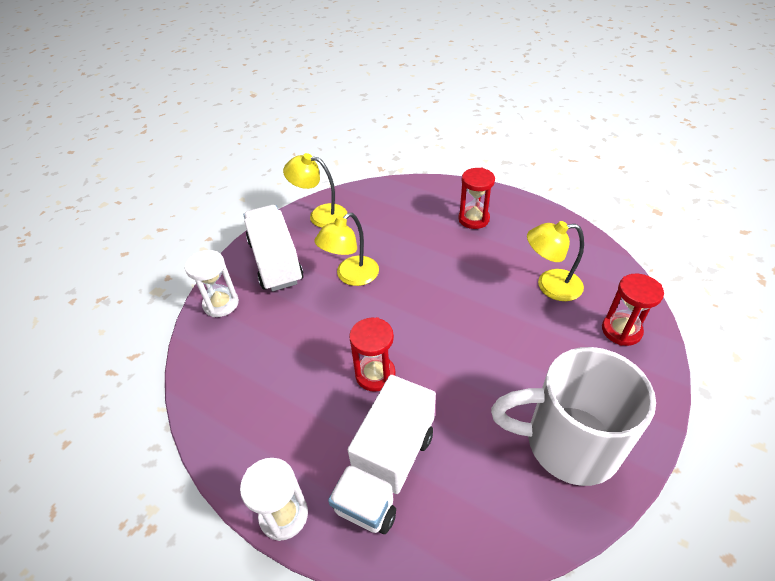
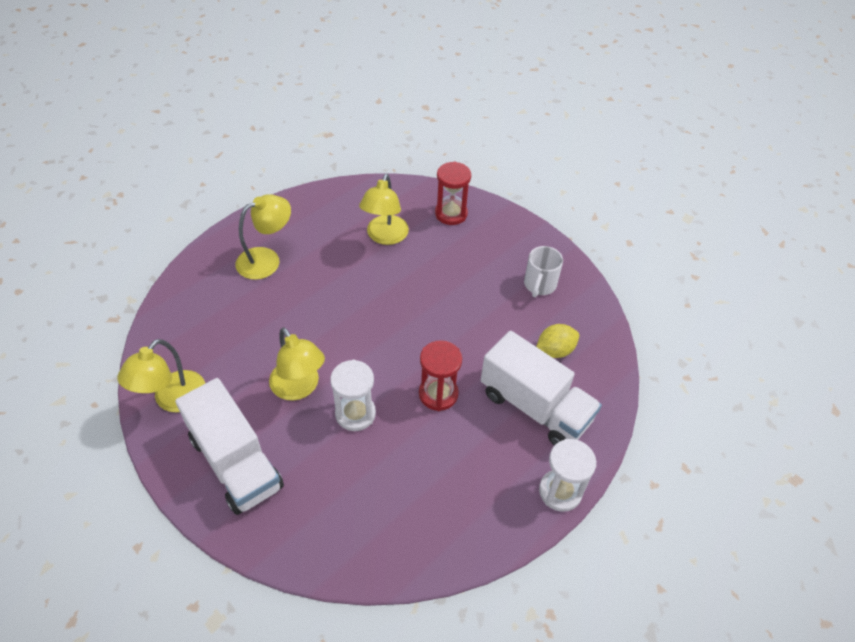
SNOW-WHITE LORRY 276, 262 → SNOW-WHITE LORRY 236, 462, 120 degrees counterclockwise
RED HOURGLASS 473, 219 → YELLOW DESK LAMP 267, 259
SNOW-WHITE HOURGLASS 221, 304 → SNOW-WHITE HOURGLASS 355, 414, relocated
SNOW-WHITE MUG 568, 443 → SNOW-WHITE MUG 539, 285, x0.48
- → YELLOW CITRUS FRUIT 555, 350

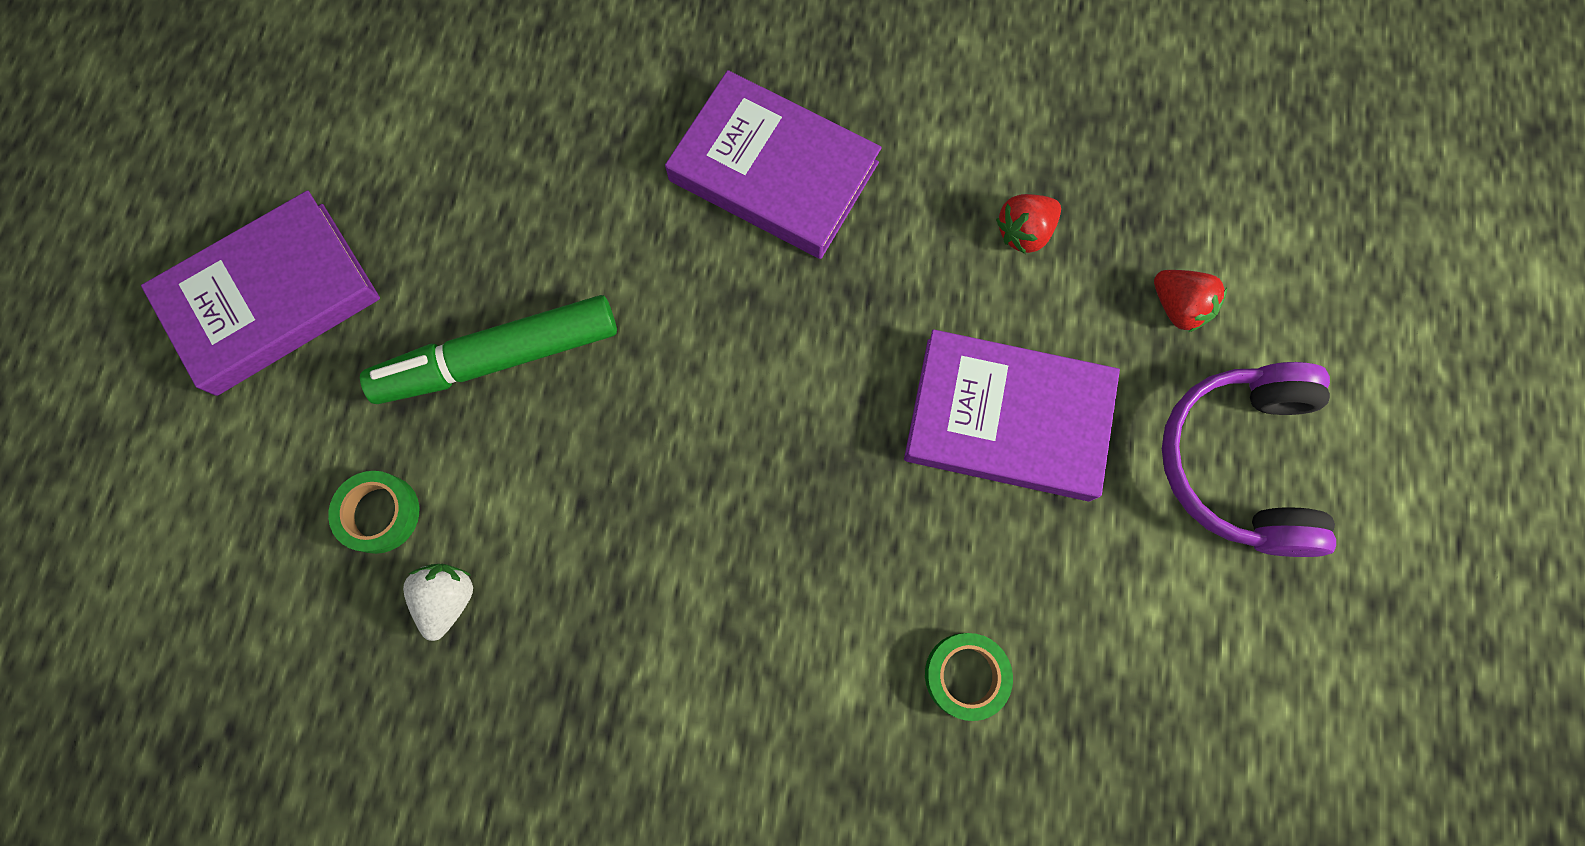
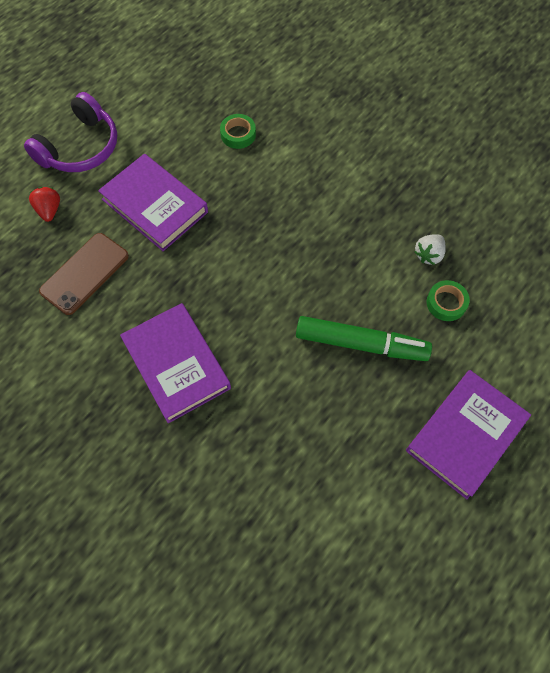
RED TOY STRAWBERRY 1024, 232 → BROWN PHONE 84, 273
VIOLET BOOK 272, 298 → VIOLET BOOK 465, 435, 45 degrees counterclockwise

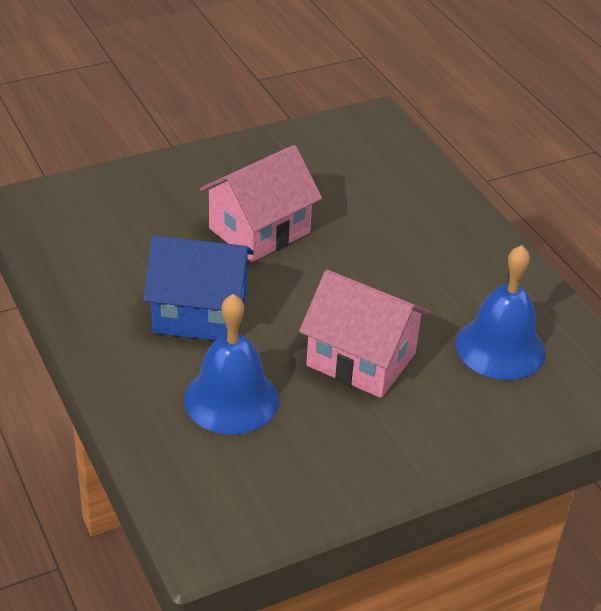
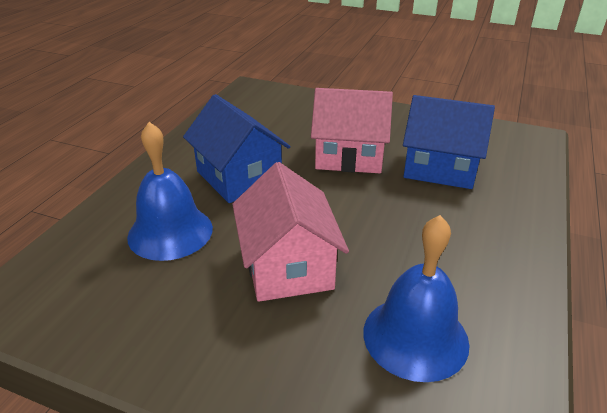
- → ROYAL BLUE HOUSE 440, 168

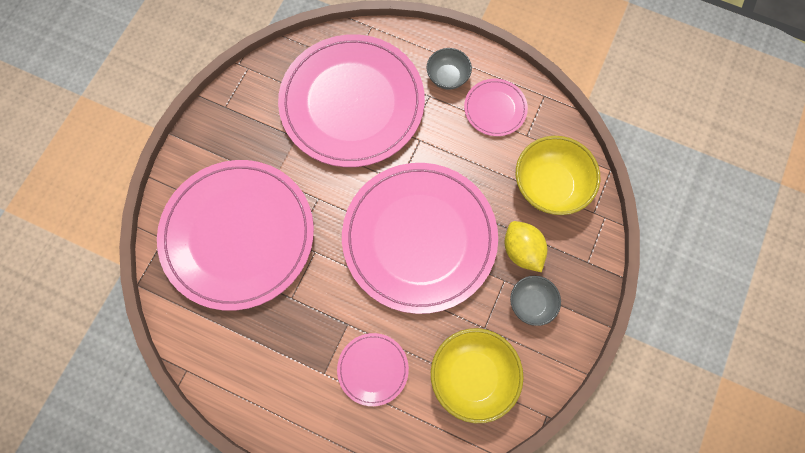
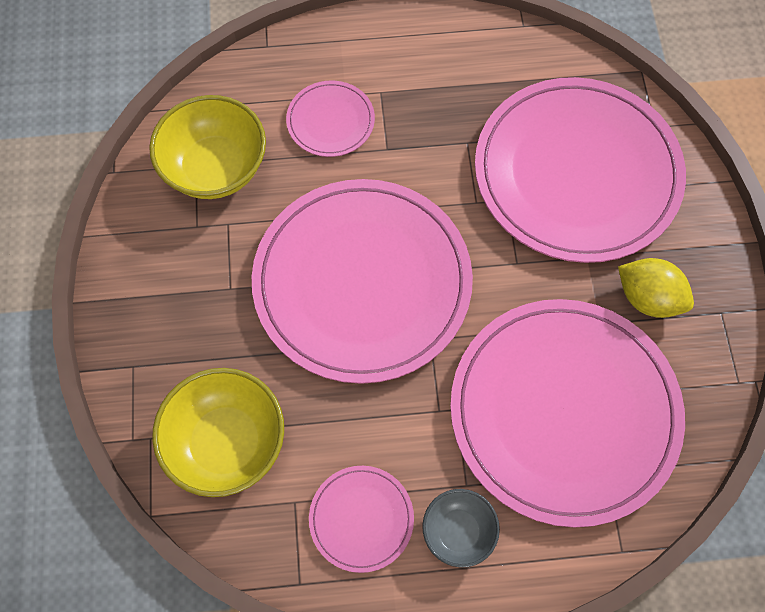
YELLOW CITRUS FRUIT 522, 251 → YELLOW CITRUS FRUIT 648, 298, relocated
ASH-GREY DEEP DISH 531, 303 → -

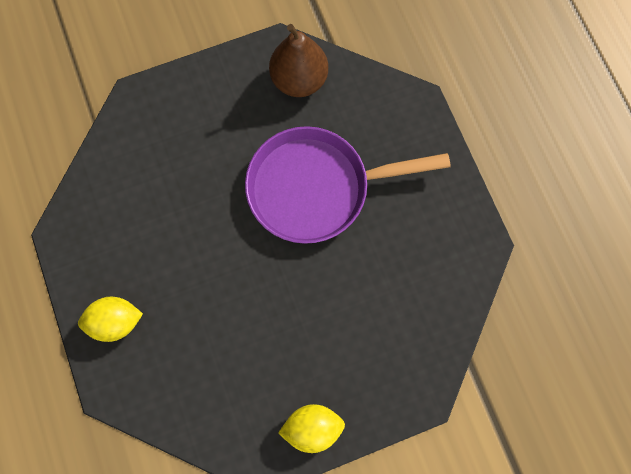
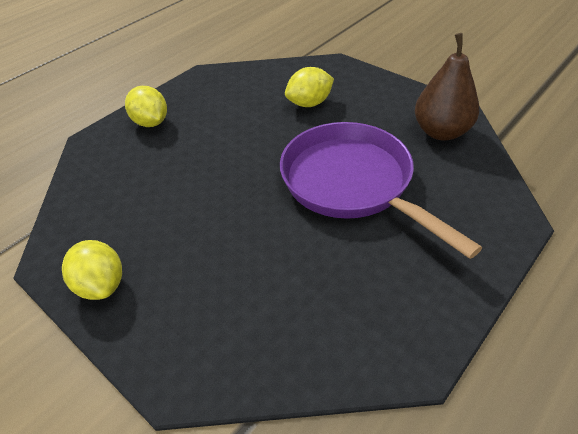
- → YELLOW CITRUS FRUIT 309, 103

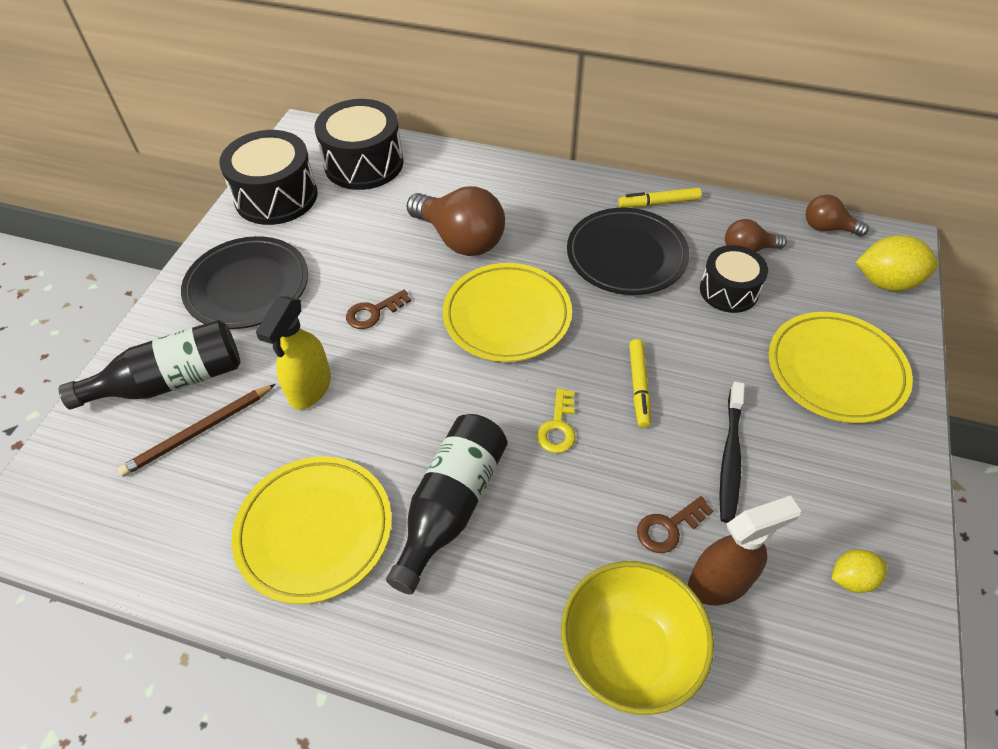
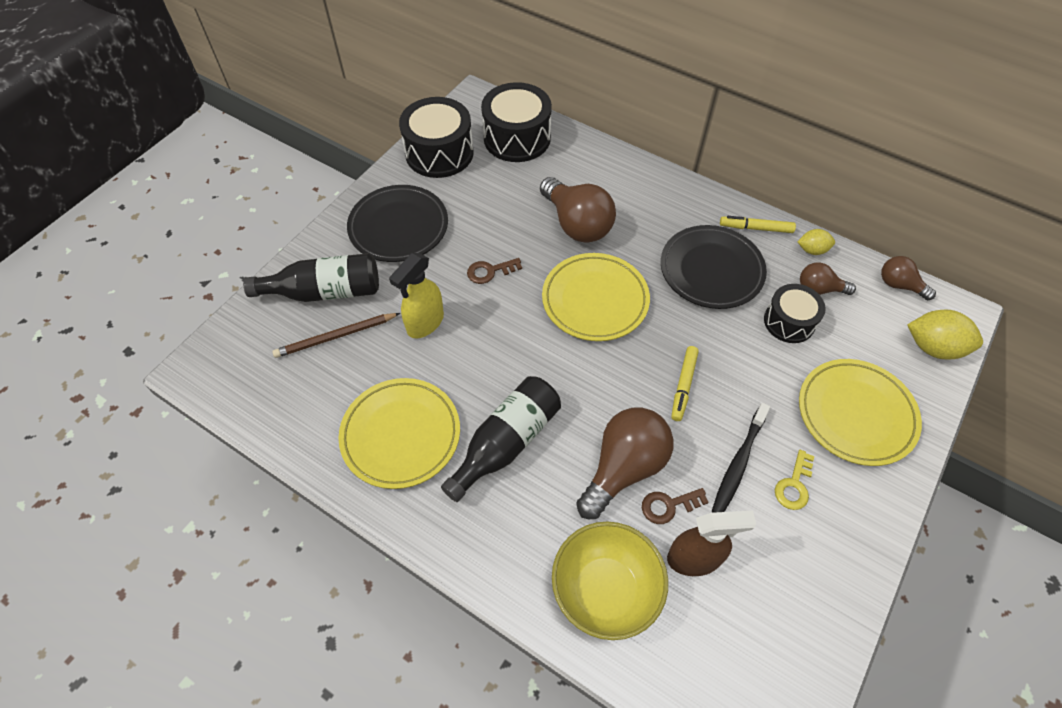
- → BROWN LIGHTBULB 624, 468
YELLOW KEY 558, 427 → YELLOW KEY 794, 485, relocated
YELLOW CITRUS FRUIT 851, 578 → YELLOW CITRUS FRUIT 812, 250, relocated

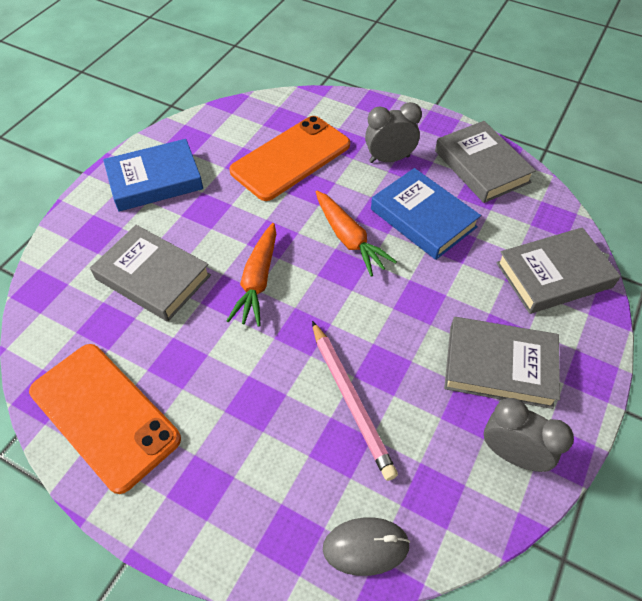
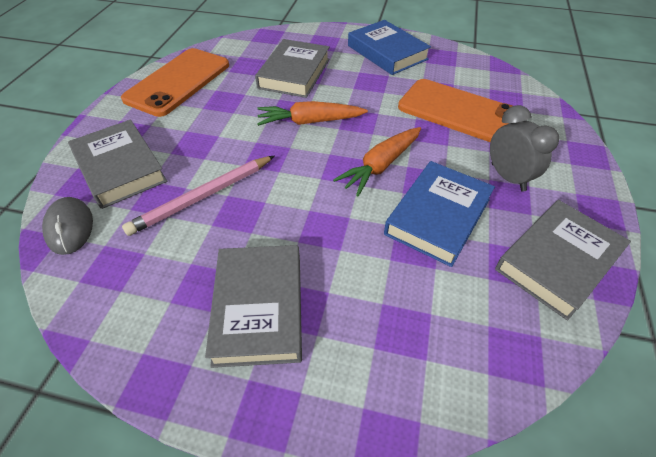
ASH-GREY BOOK 553, 275 → ASH-GREY BOOK 120, 168, relocated
ASH-GREY ALARM CLOCK 512, 454 → -

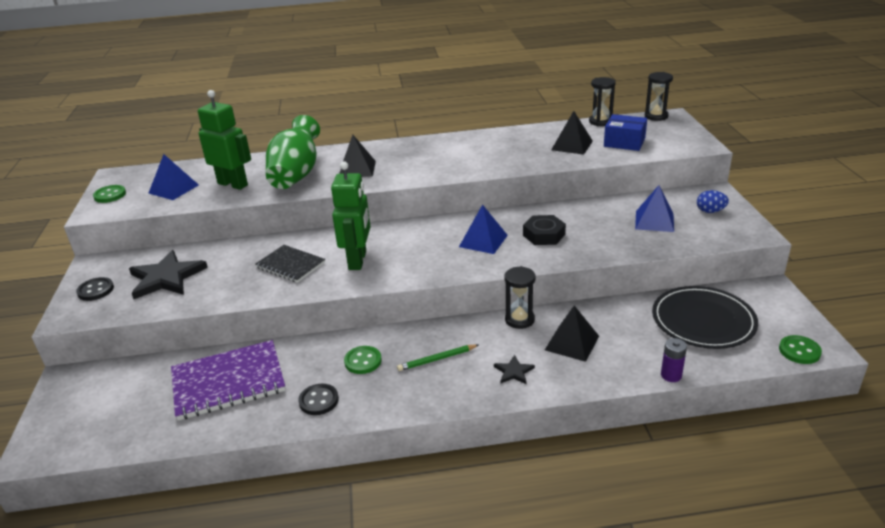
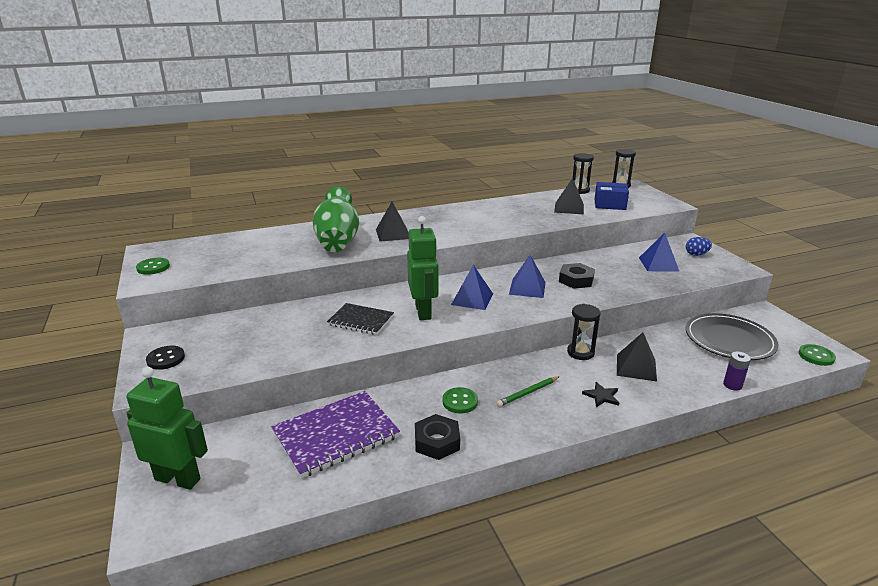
LEAF-GREEN ROBOT FIGURE 233, 184 → LEAF-GREEN ROBOT FIGURE 178, 479, relocated
BLACK SHIRT BUTTON 318, 401 → BLACK NUT 437, 442
ROYAL BLUE SOLID PYRAMID 173, 189 → ROYAL BLUE SOLID PYRAMID 472, 299, relocated
BLACK STAR 166, 278 → -

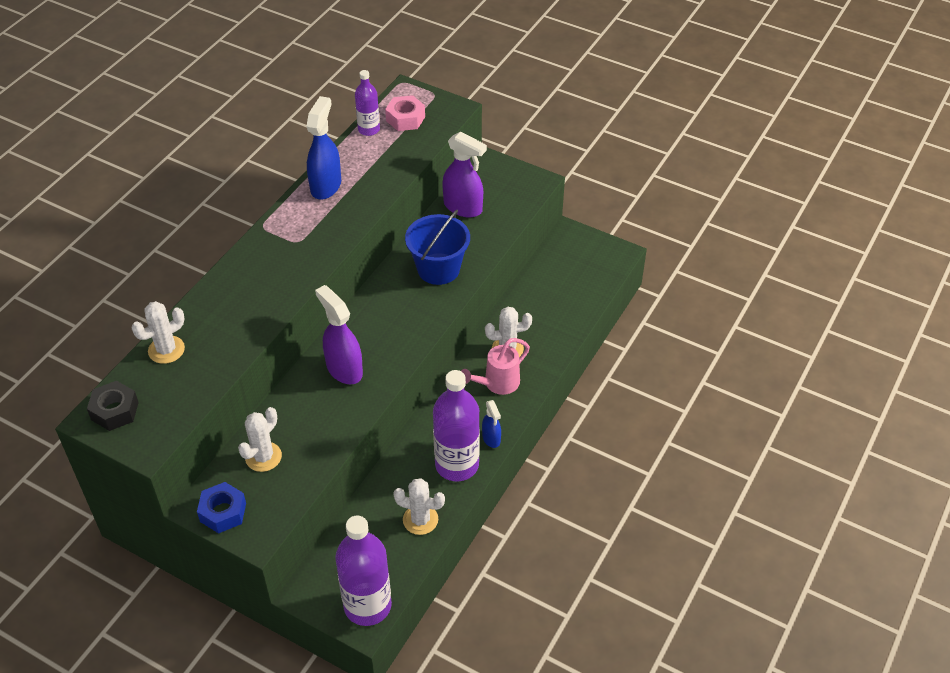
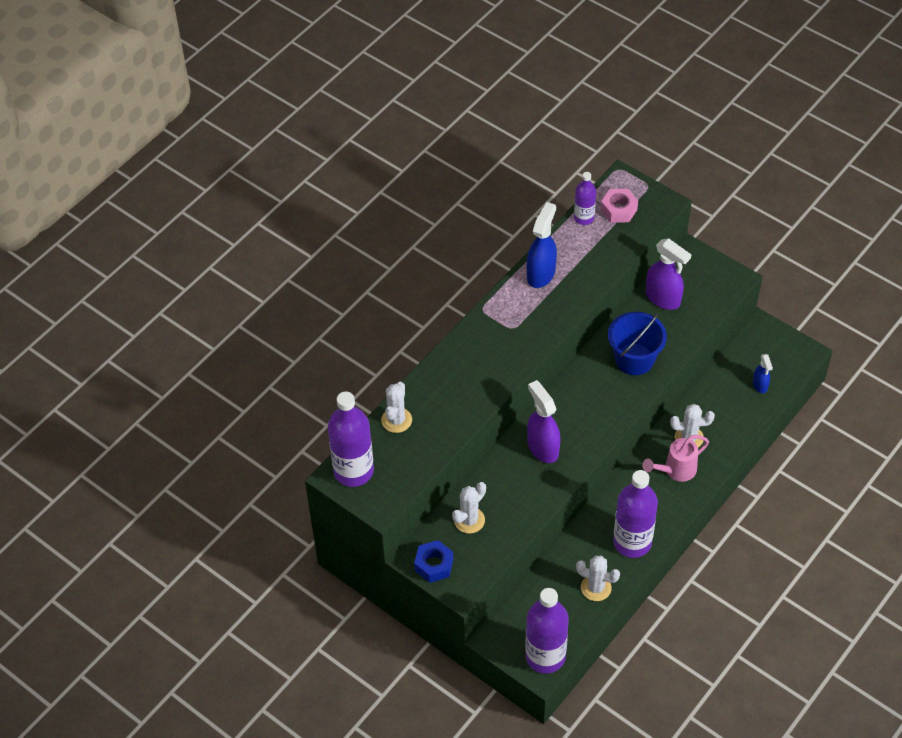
BLACK NUT 115, 411 → VIOLET DRINK BOTTLE 353, 471
SNOW-WHITE CACTUS 166, 350 → SNOW-WHITE CACTUS 396, 420, 45 degrees counterclockwise
ROYAL BLUE SPRAY BOTTLE 491, 438 → ROYAL BLUE SPRAY BOTTLE 760, 385, relocated

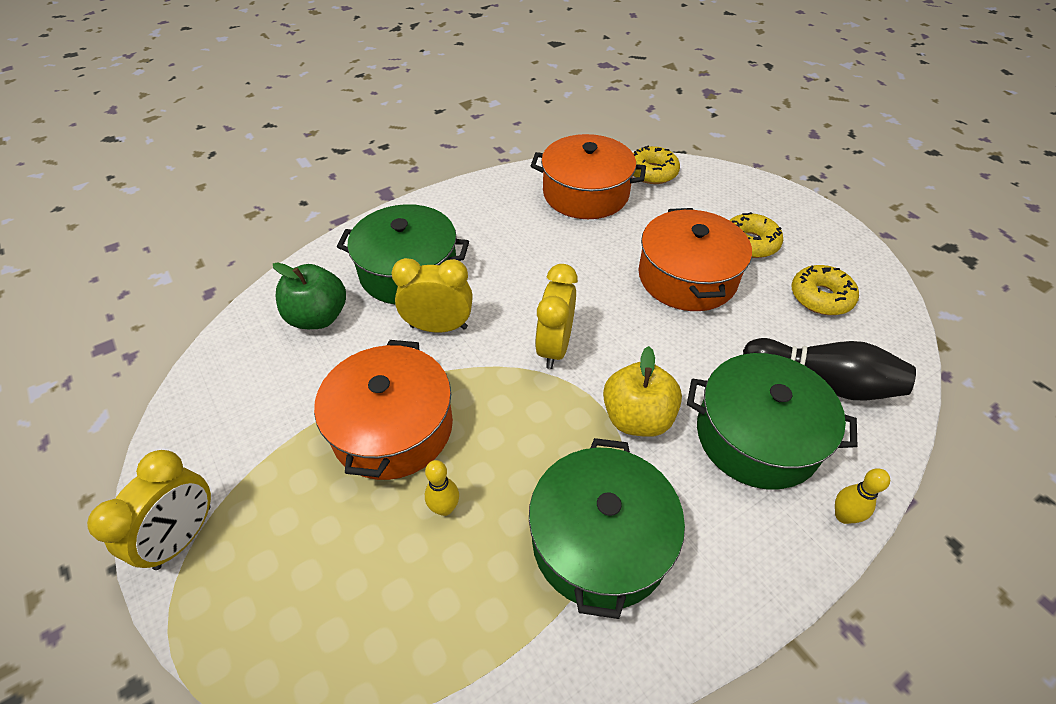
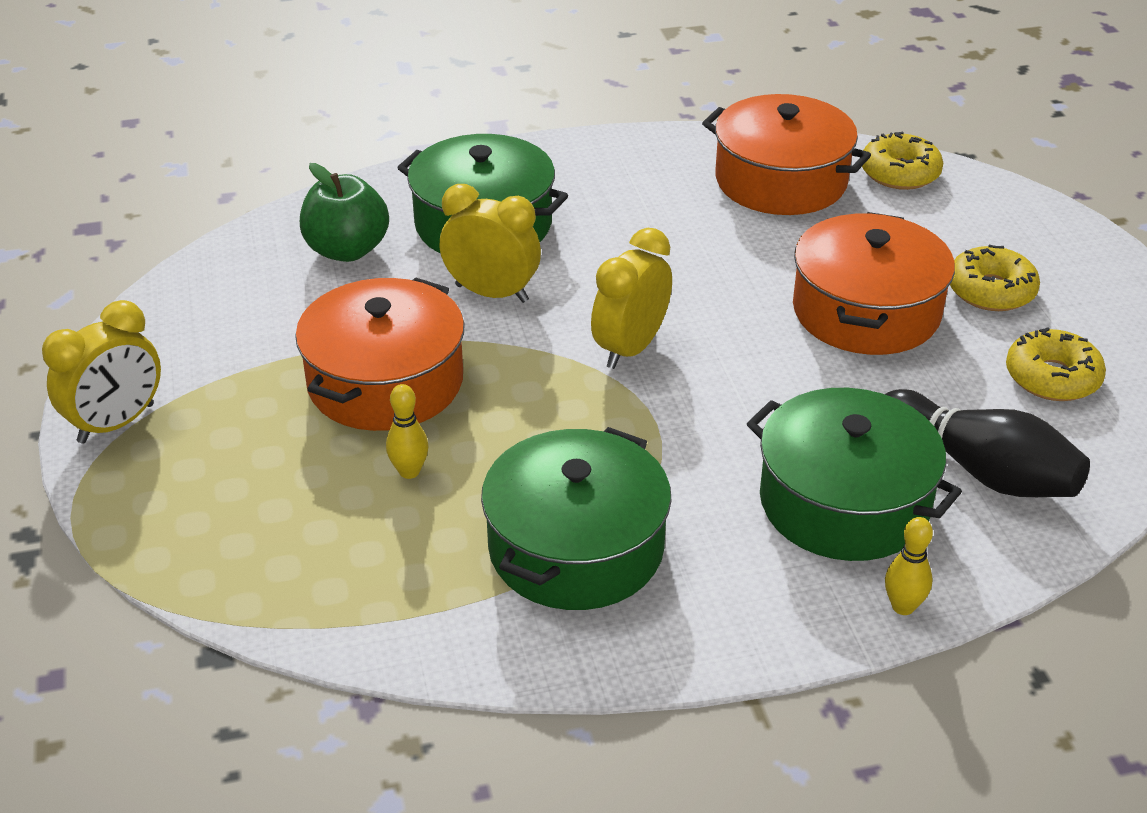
YELLOW TOY APPLE 637, 418 → -

